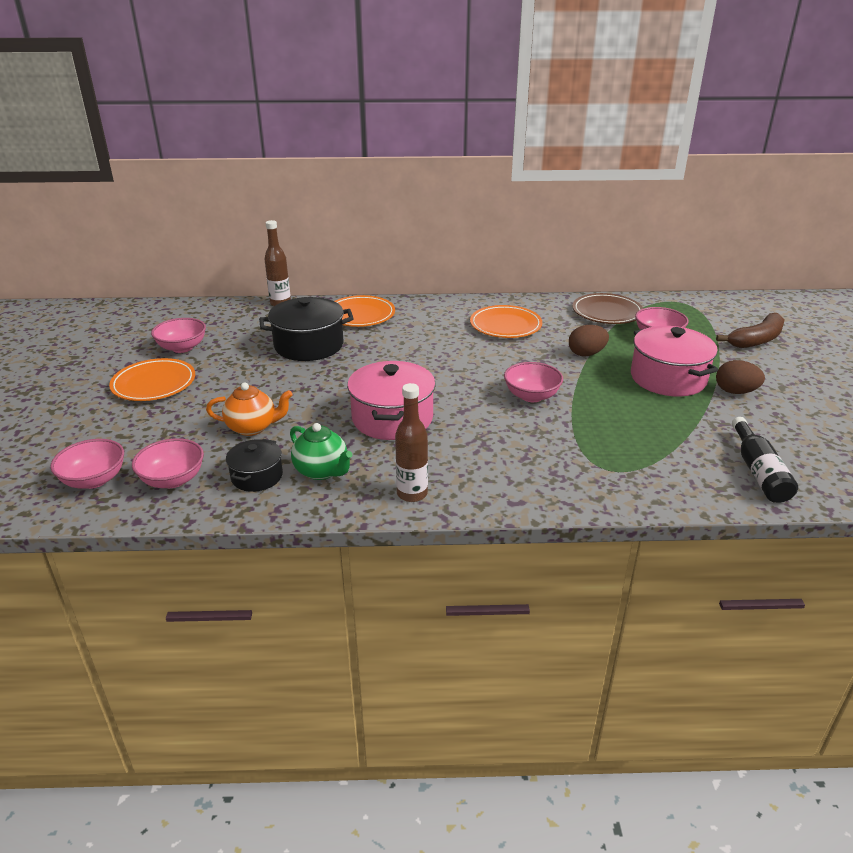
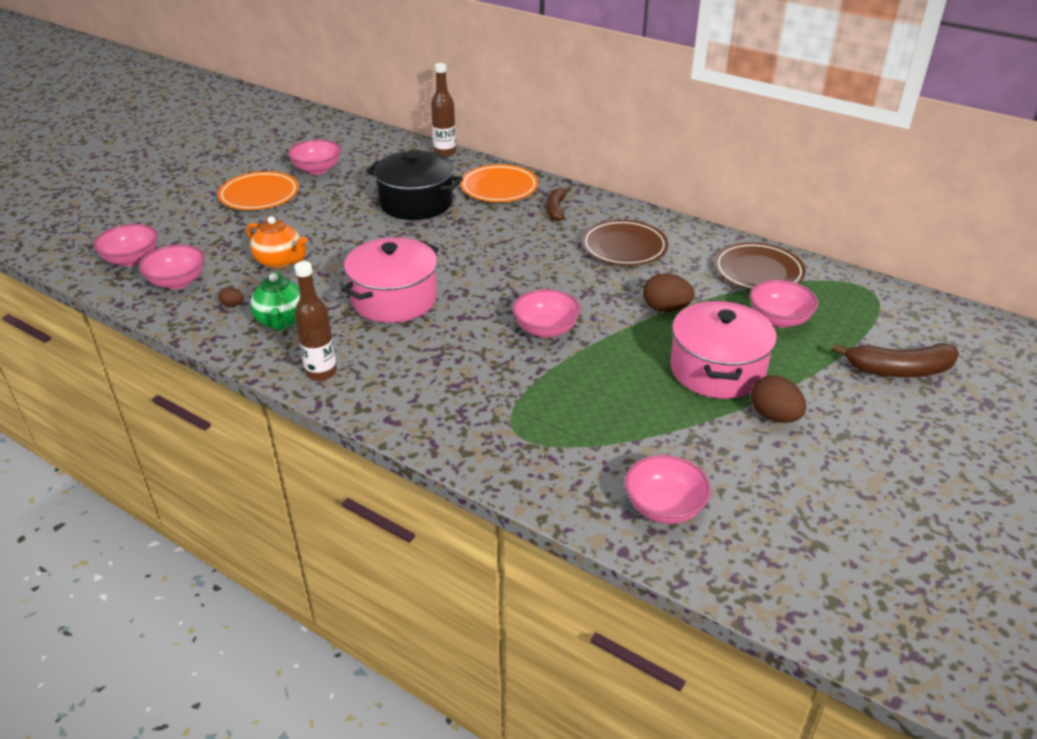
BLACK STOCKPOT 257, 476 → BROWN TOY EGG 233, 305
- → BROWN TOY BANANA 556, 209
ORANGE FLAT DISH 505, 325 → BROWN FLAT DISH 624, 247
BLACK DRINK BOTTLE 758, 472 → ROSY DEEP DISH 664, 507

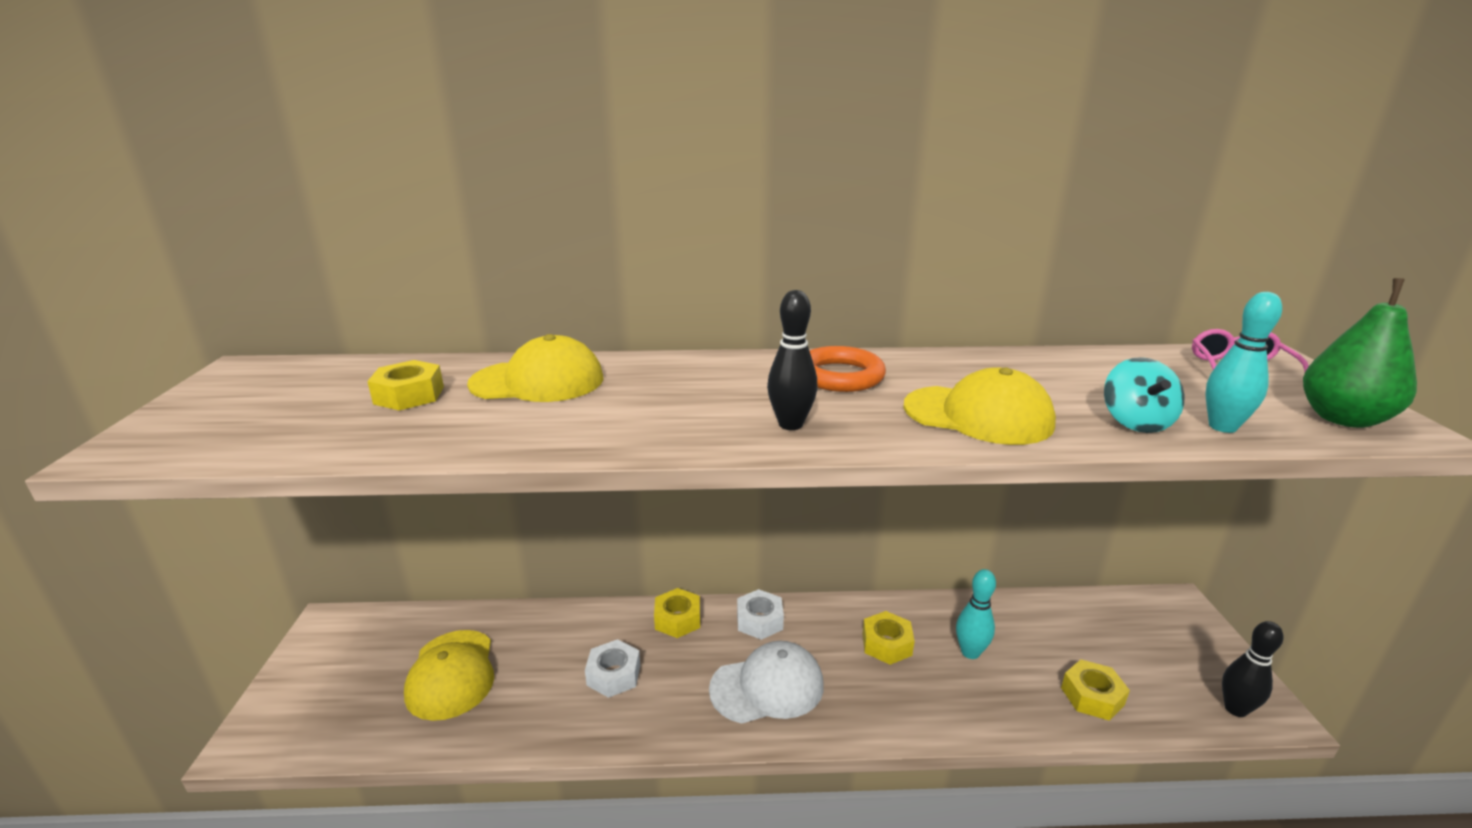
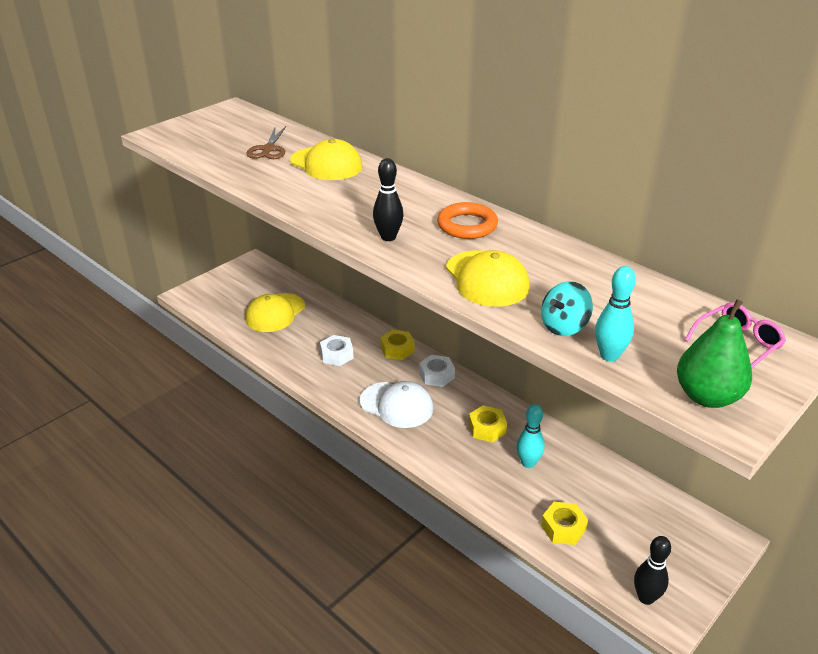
YELLOW NUT 409, 395 → BROWN SHEARS 268, 149

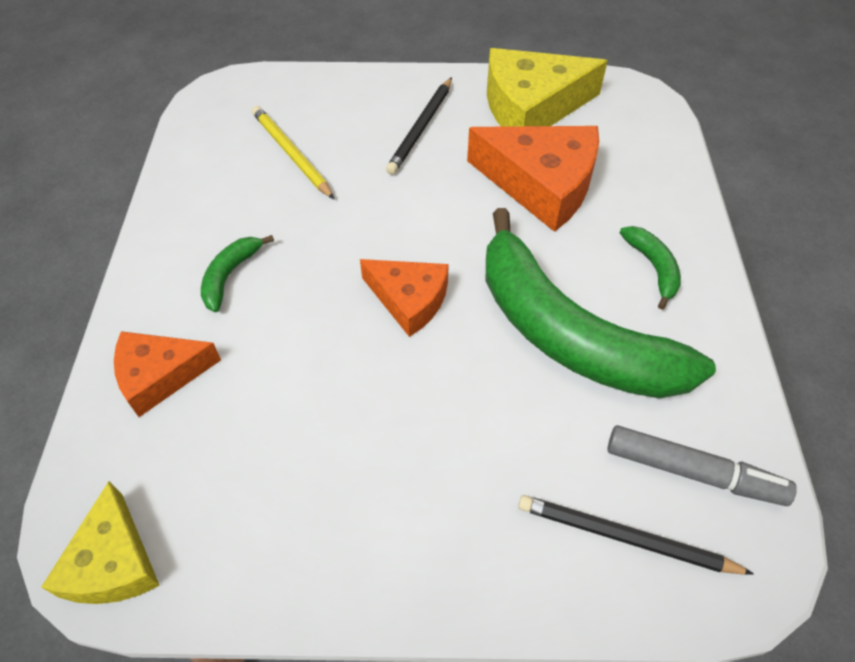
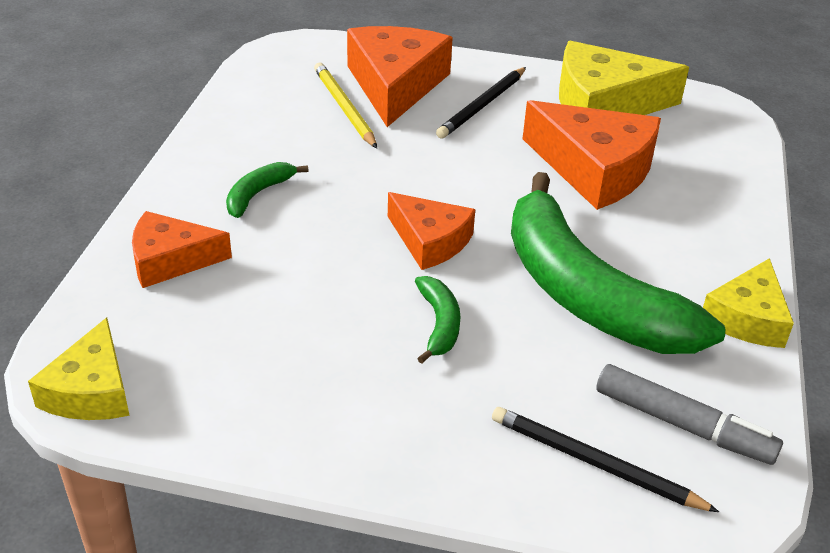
- → ORANGE PIECE OF CHEESE 395, 85
LEAF-GREEN TOY BANANA 653, 268 → LEAF-GREEN TOY BANANA 439, 324, relocated
- → YELLOW PIECE OF CHEESE 747, 318

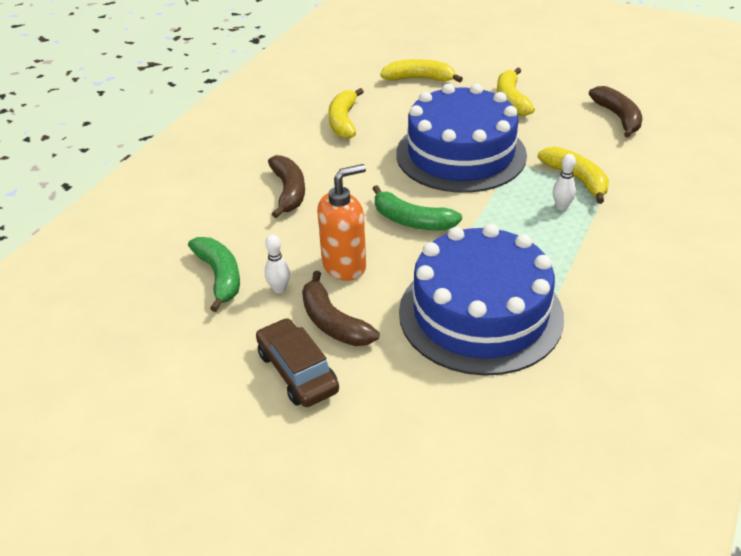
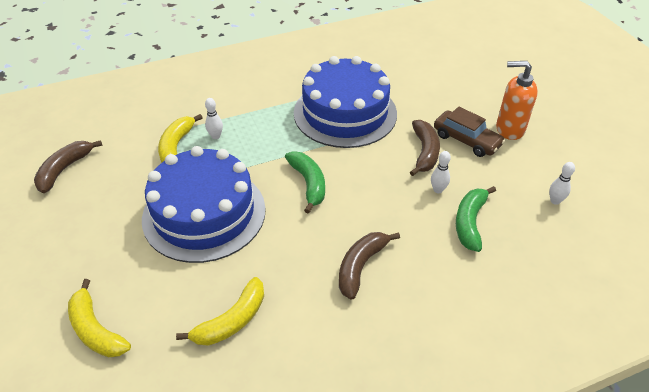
BROWN TOY CAR 297, 372 → BROWN TOY CAR 466, 140, 60 degrees counterclockwise
ORANGE SOAP DISPENSER 344, 266 → ORANGE SOAP DISPENSER 509, 129, relocated
- → SNOW-WHITE TENPIN 555, 201
YELLOW TOY BANANA 511, 100 → -

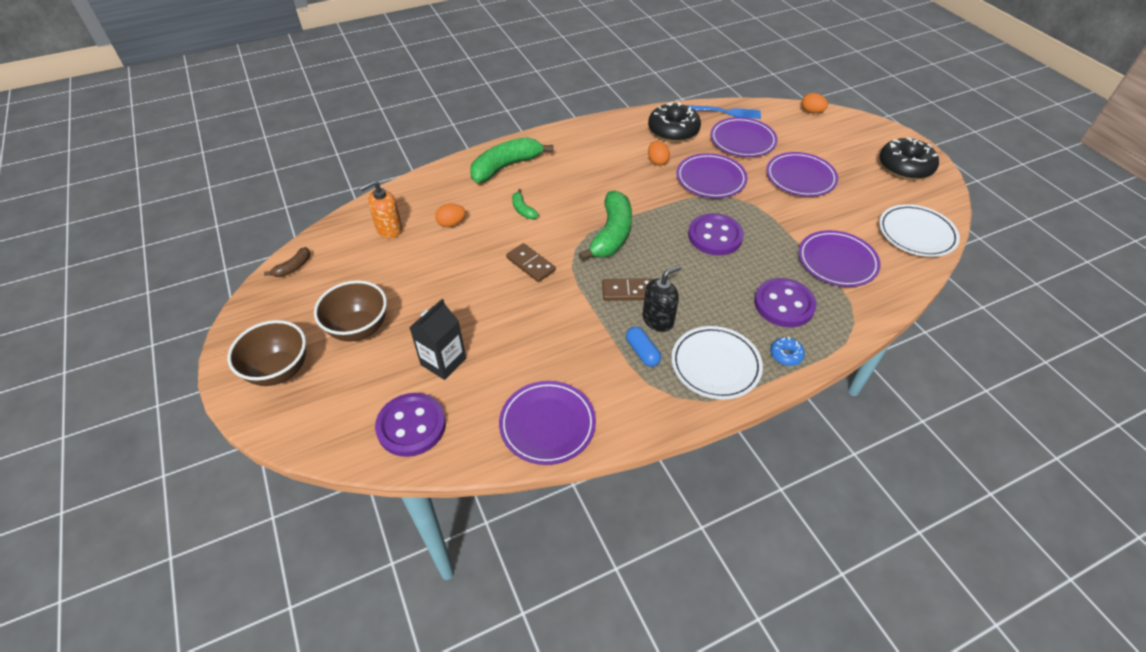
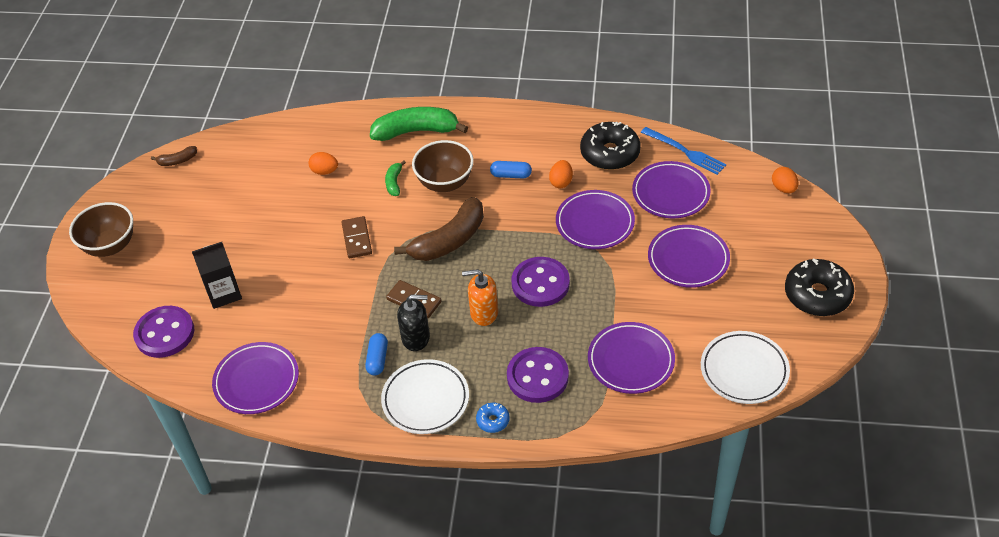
LEAF-GREEN TOY BANANA 611, 234 → BROWN TOY BANANA 449, 240
BROWN DEEP DISH 359, 328 → BROWN DEEP DISH 445, 183, relocated
ORANGE SOAP DISPENSER 389, 229 → ORANGE SOAP DISPENSER 484, 313, relocated
- → ROYAL BLUE CAPSULE 511, 175

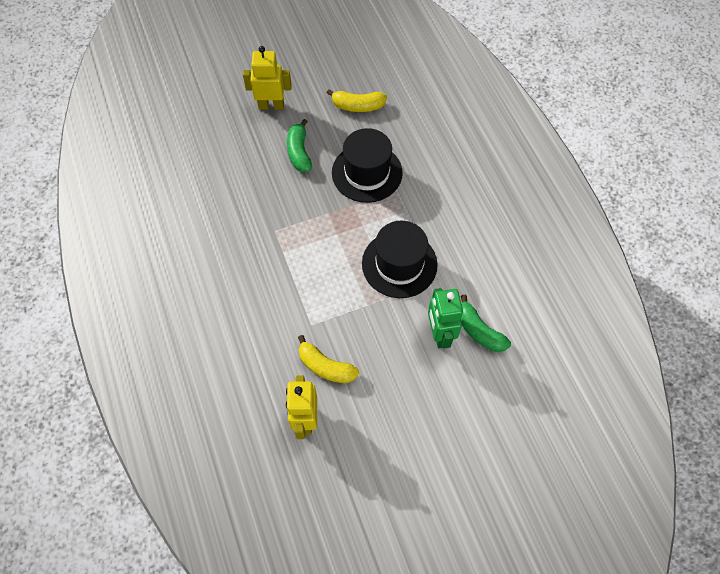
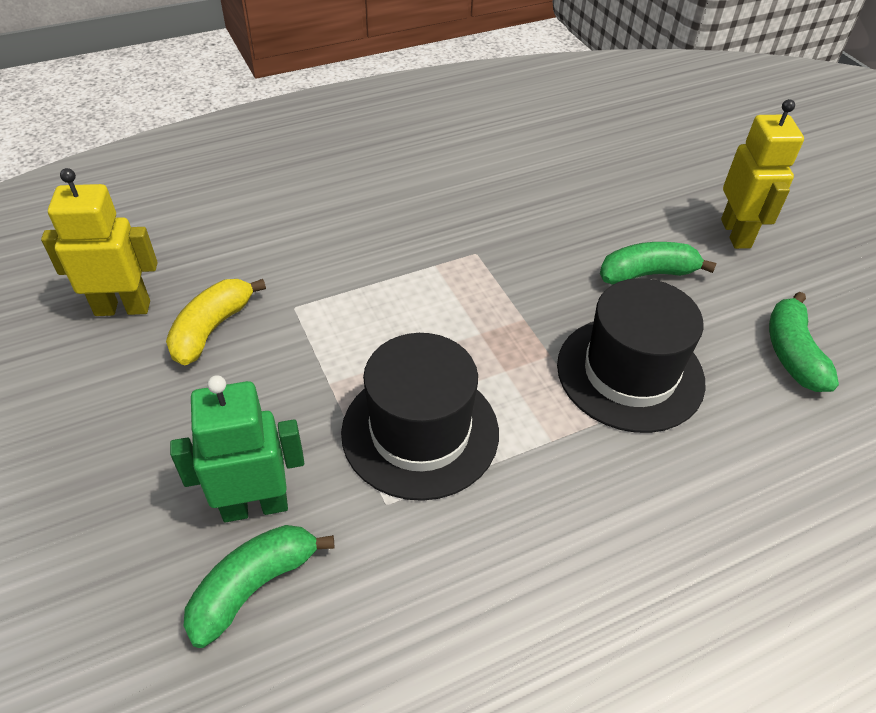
YELLOW TOY BANANA 358, 106 → LEAF-GREEN TOY BANANA 792, 353

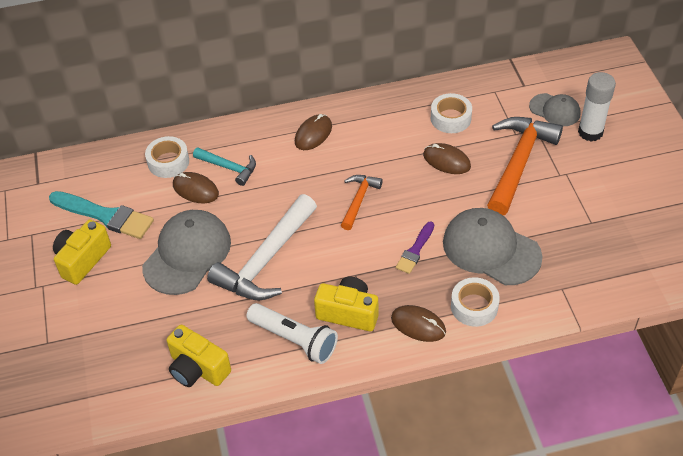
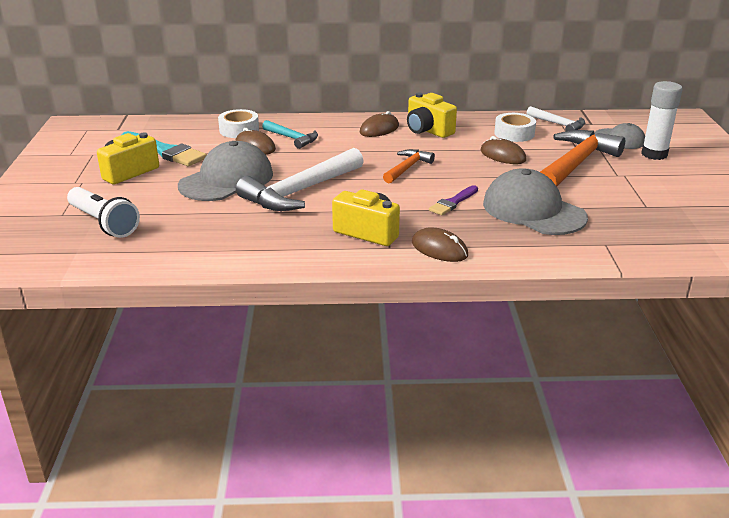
SNOW-WHITE POCKET TORCH 294, 340 → SNOW-WHITE POCKET TORCH 104, 223, relocated
YELLOW COMPACT CAMERA 197, 369 → YELLOW COMPACT CAMERA 428, 130, relocated
- → SNOW-WHITE CLAW HAMMER 558, 124
SNOW-WHITE ROLL OF TAPE 474, 306 → -

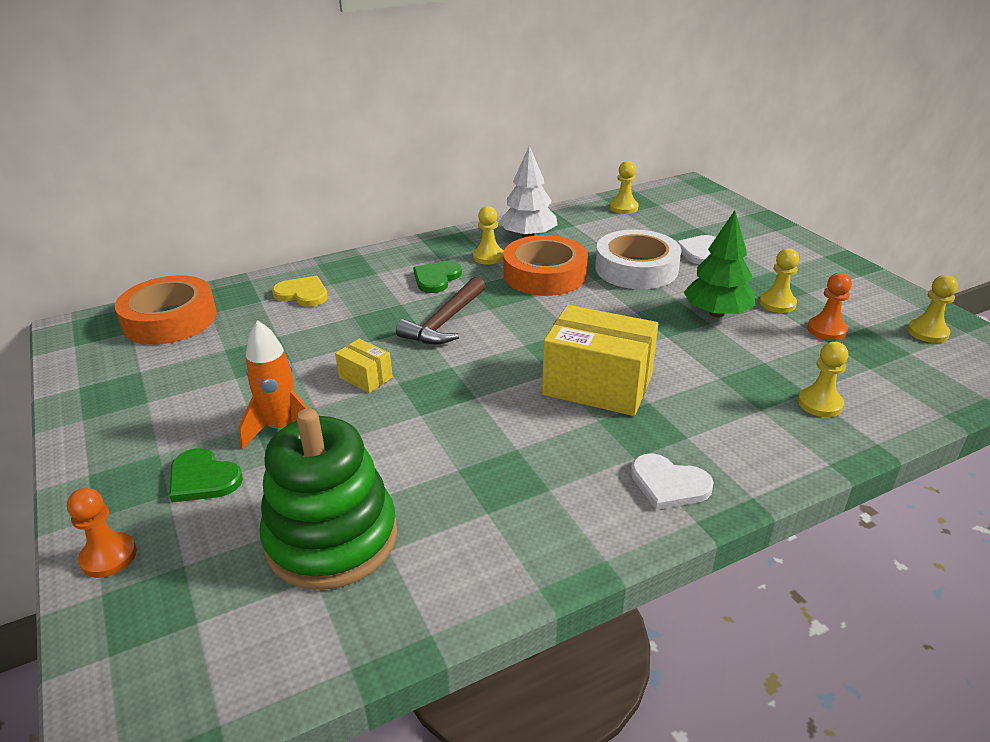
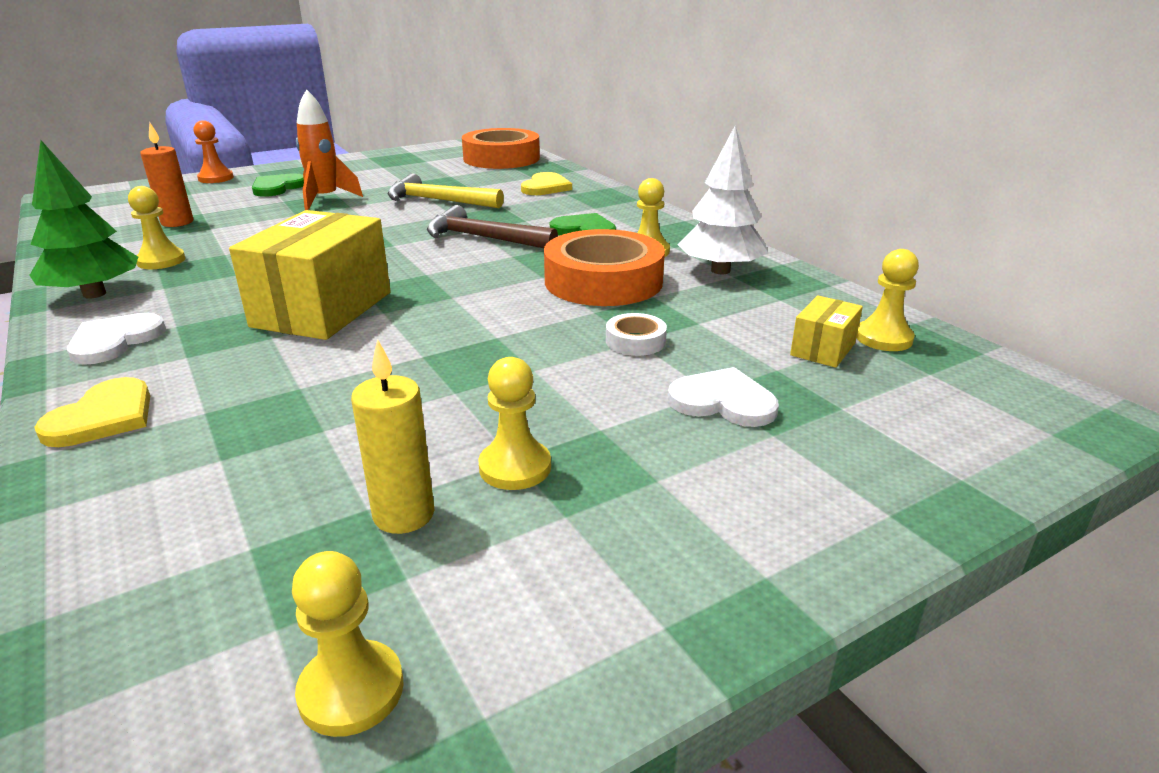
LEAF-GREEN FIR TREE 717, 313 → LEAF-GREEN FIR TREE 94, 294, relocated
- → YELLOW HEART 103, 417
YELLOW CHESS PAWN 819, 403 → YELLOW CHESS PAWN 161, 261, relocated
LEAF-GREEN STACKING RINGS 331, 538 → ORANGE CANDLE 177, 222
ORANGE CHESS PAWN 826, 330 → YELLOW CANDLE 404, 514
- → YELLOW CLAW HAMMER 438, 201
SNOW-WHITE ROLL OF TAPE 636, 269 → SNOW-WHITE ROLL OF TAPE 635, 341, x0.43
YELLOW BOX 365, 377 → YELLOW BOX 822, 349, relocated

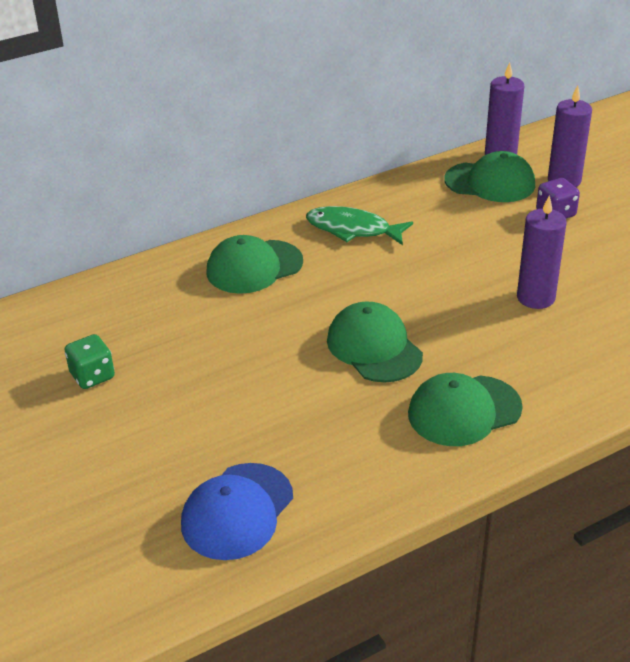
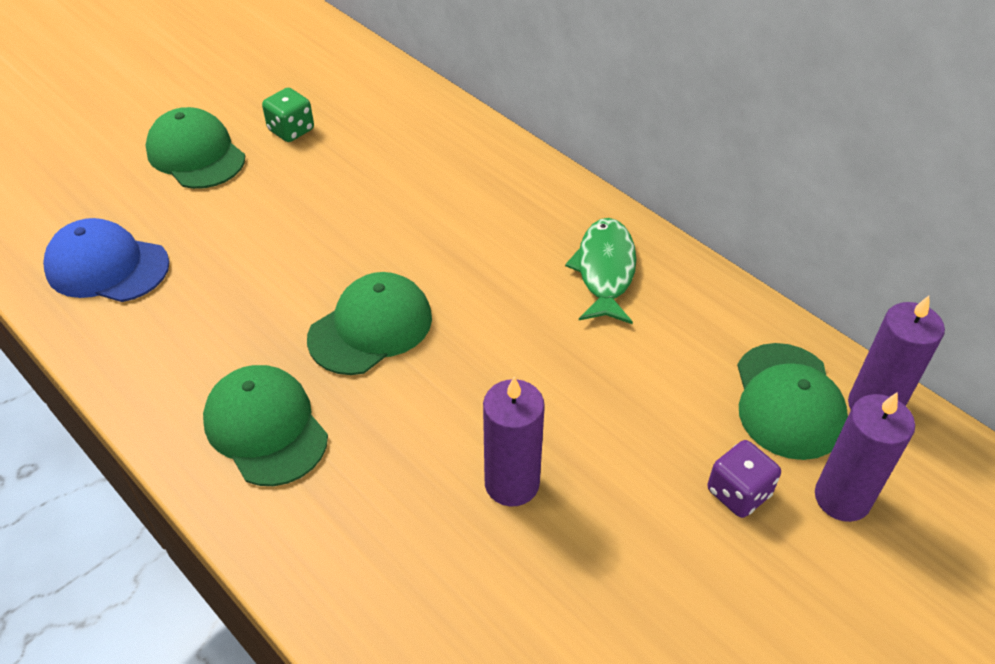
LEAF-GREEN BASEBALL CAP 254, 267 → LEAF-GREEN BASEBALL CAP 196, 154, relocated

